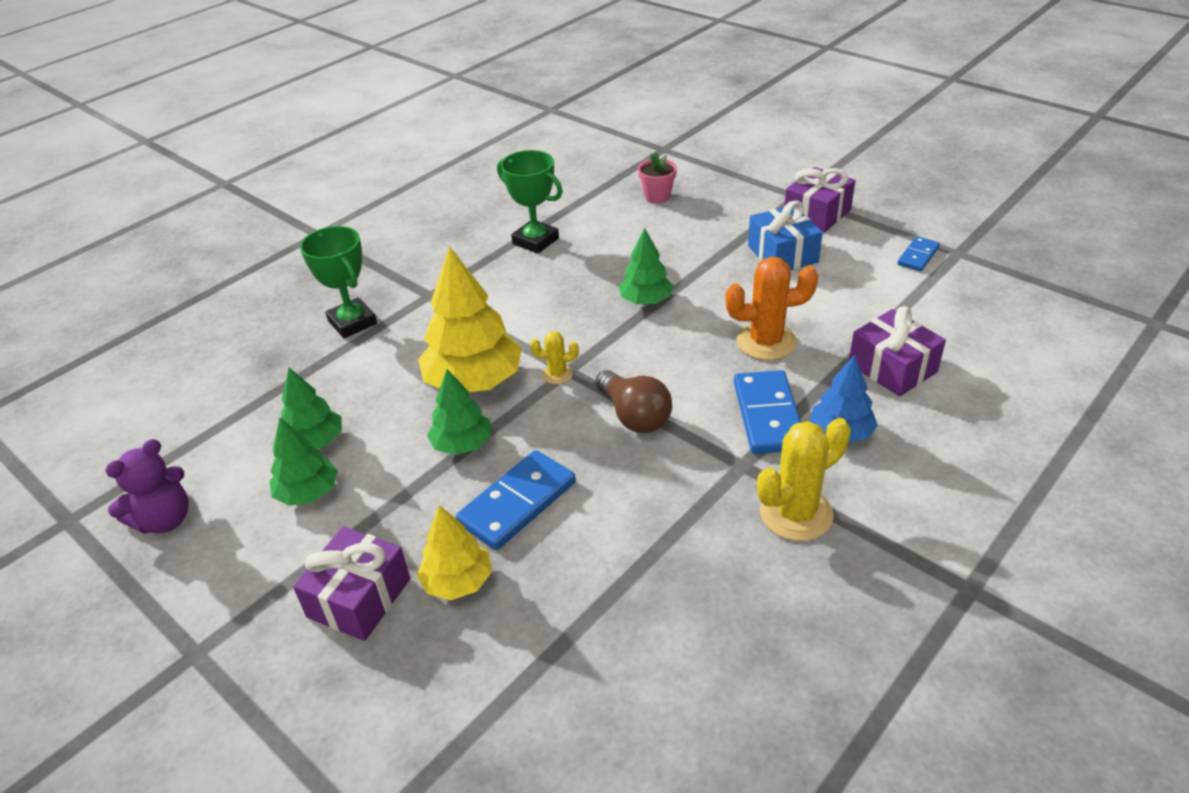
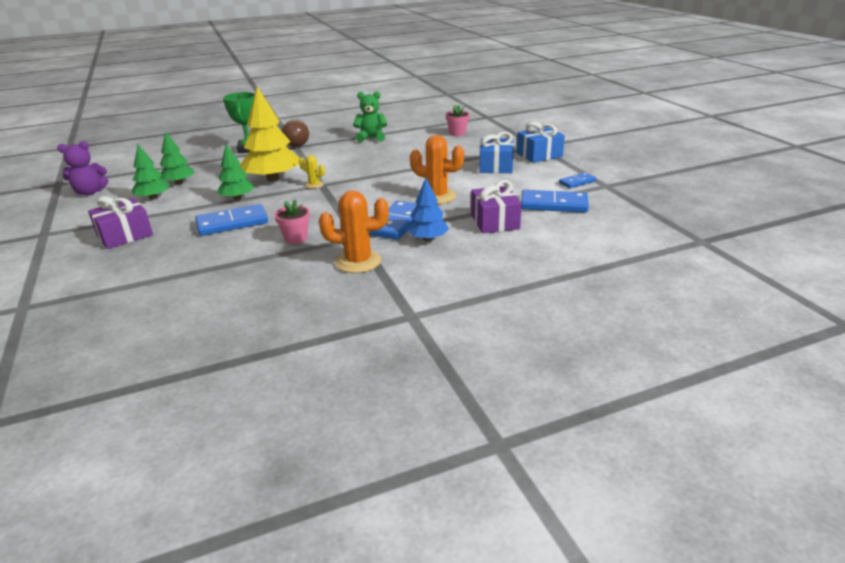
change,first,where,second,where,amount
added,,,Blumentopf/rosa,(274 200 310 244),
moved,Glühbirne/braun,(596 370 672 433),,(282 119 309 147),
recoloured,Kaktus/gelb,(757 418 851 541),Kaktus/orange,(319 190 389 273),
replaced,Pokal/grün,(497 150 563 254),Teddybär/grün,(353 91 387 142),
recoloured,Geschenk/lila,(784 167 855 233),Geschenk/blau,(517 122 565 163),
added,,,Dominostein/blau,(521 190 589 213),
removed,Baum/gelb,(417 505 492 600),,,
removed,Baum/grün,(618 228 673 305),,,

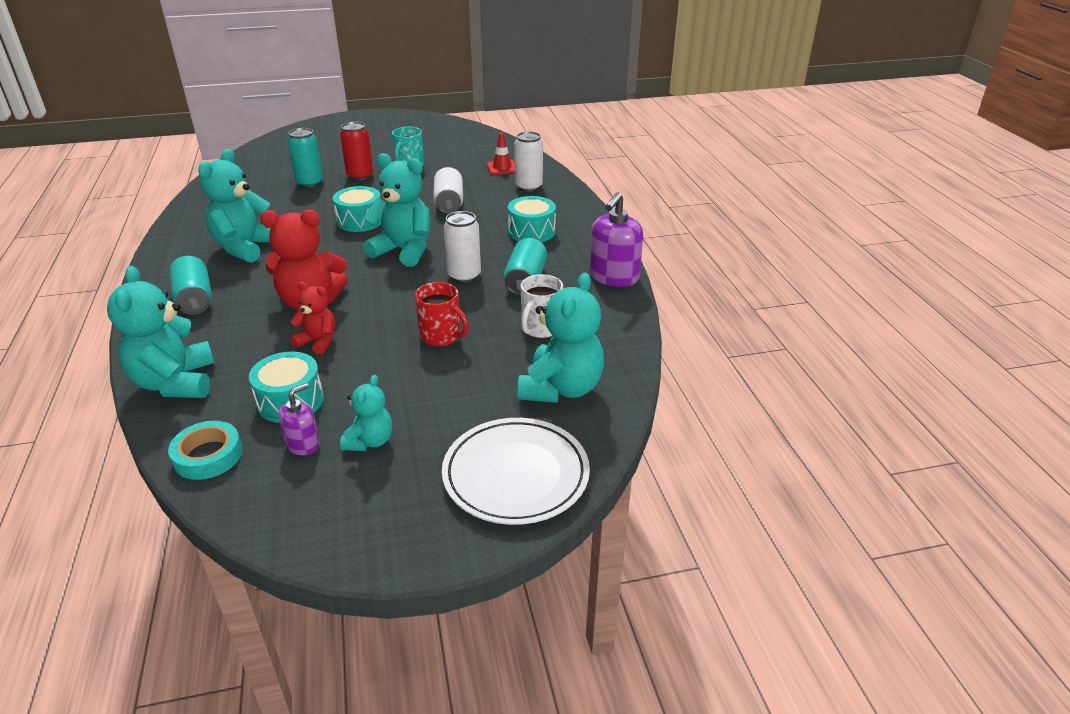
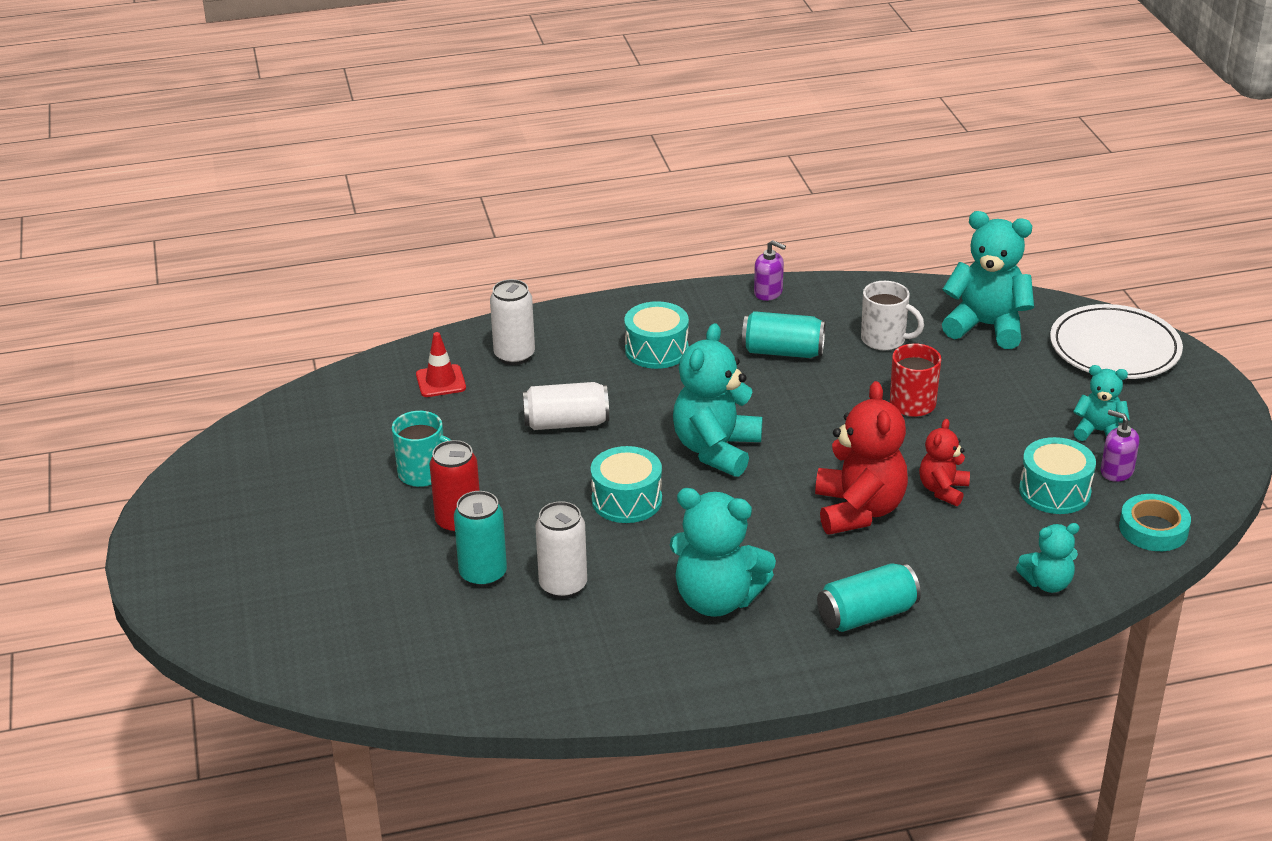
change,first,where,second,where,amount
moved,Dose/weiß,(444 211 481 283),,(536 501 587 599),
resized,Seifenspender/lila,(590 192 643 287),,(754 240 786 301),x0.57
resized,Teddybär/türkis,(107 266 215 398),,(1016 523 1080 593),x0.56

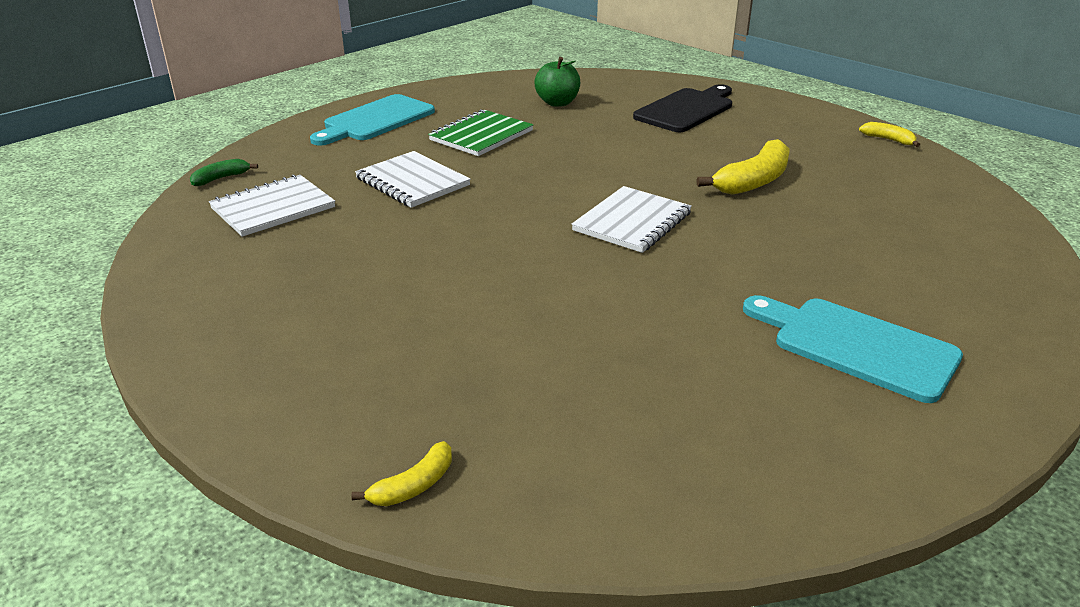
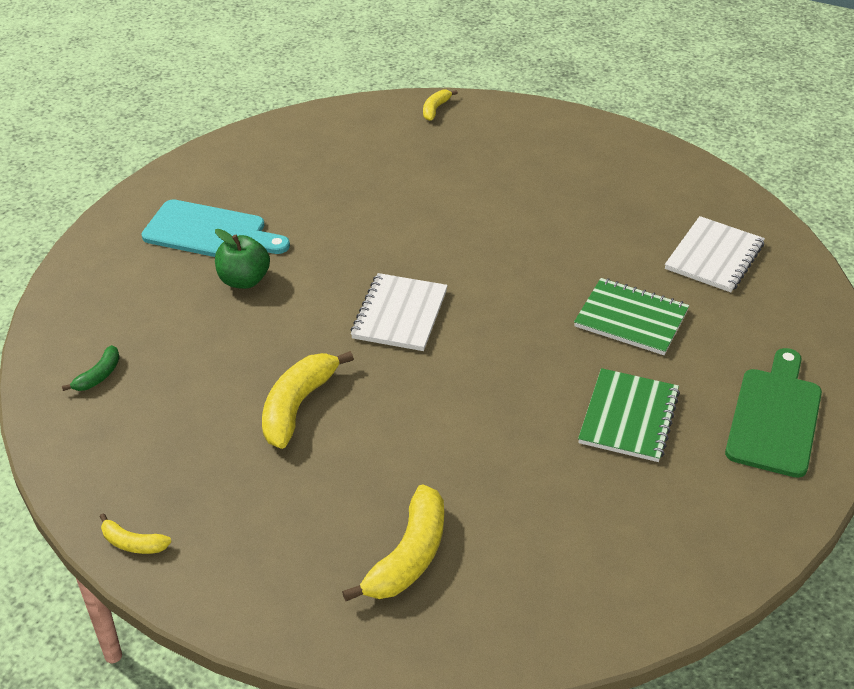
change,first,where,second,where,amount
moved,Banane/grün,(190 159 258 186),,(62 345 120 391),
moved,Apfel/grün,(534 57 580 107),,(215 229 270 289),
replaced,Schneidebrett/schwarz,(633 84 732 132),Banane/gelb,(342 484 444 601),
recoloured,Notizbuch/weiß,(355 151 471 208),Notizbuch/grün,(574 278 689 355),
recoloured,Schneidebrett/türkis,(310 94 435 146),Schneidebrett/grün,(725 348 822 478),

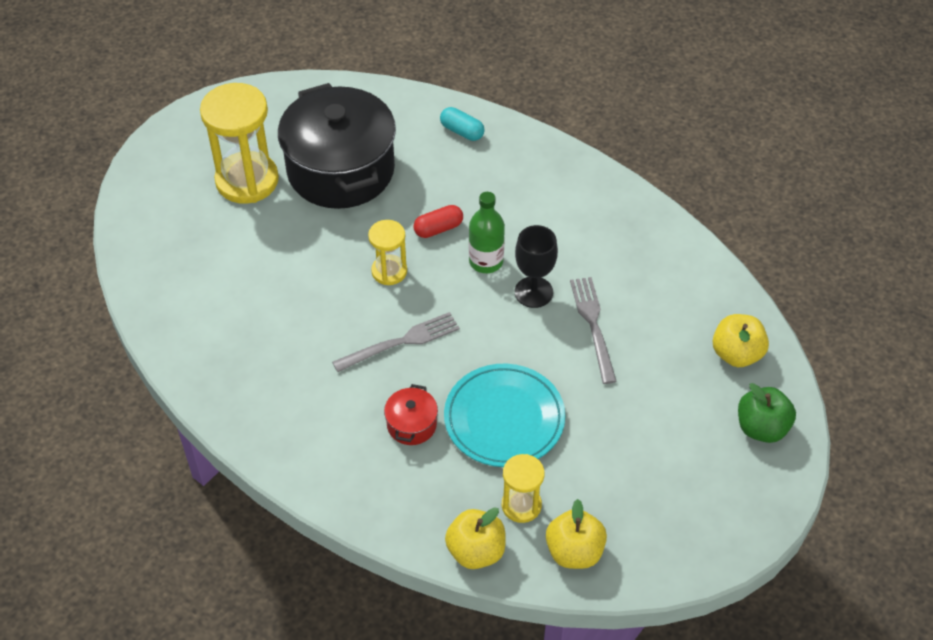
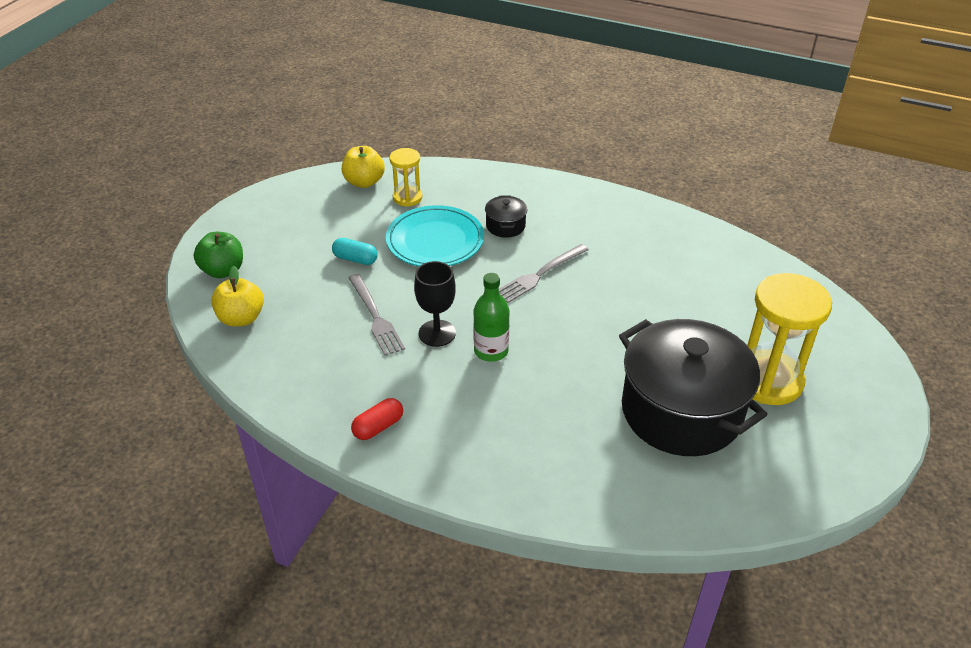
change,first,where,second,where,amount
moved,Kapsel/türkis,(440 107 485 141),,(332 238 378 265),
moved,Kapsel/rot,(414 205 463 238),,(351 398 403 440),
recoloured,Kochtopf/rot,(384 384 438 445),Kochtopf/schwarz,(485 195 527 238),
removed,Sanduhr/gelb,(368 220 407 285),,,
removed,Apfel/gelb,(445 507 506 569),,,

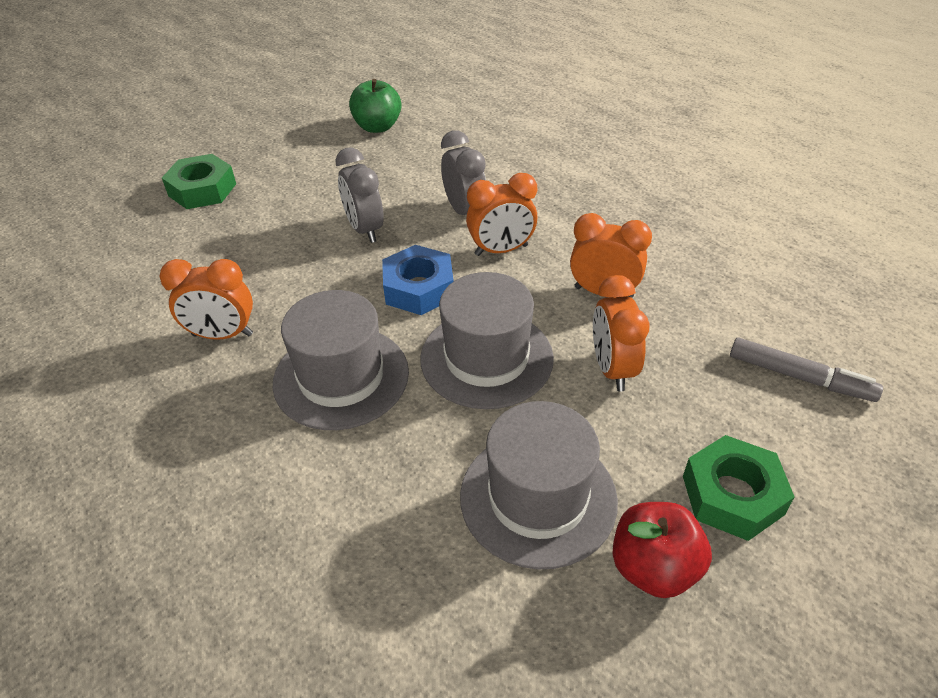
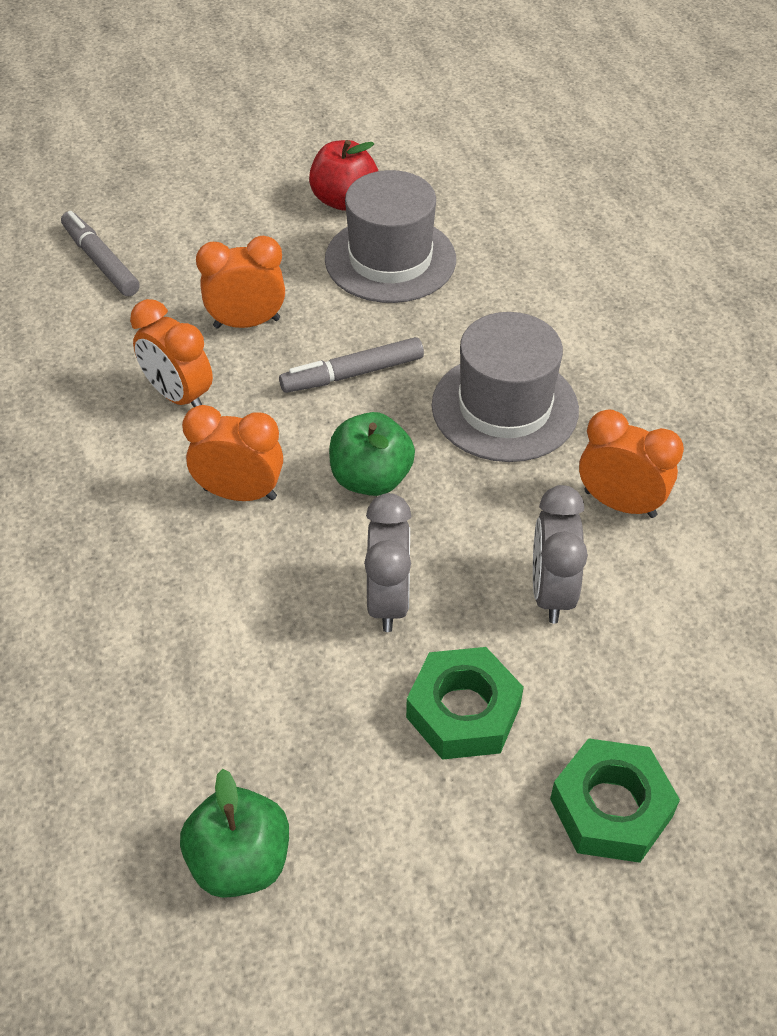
change,first,where,second,where,amount
turned,Wecker/orange,(593 275 649 391),,(196 236 285 329),120 degrees counterclockwise
replaced,Hut/grau,(420 272 554 409),Filzstift/grau,(279 337 424 393),
replaced,Sechskantmutter/blau,(382 245 454 315),Apfel/grün,(329 412 415 496),
moved,Sechskantmutter/grün,(683 435 795 541),,(406 647 524 760),
moved,Wecker/grau,(441 130 486 215),,(533 485 588 624),

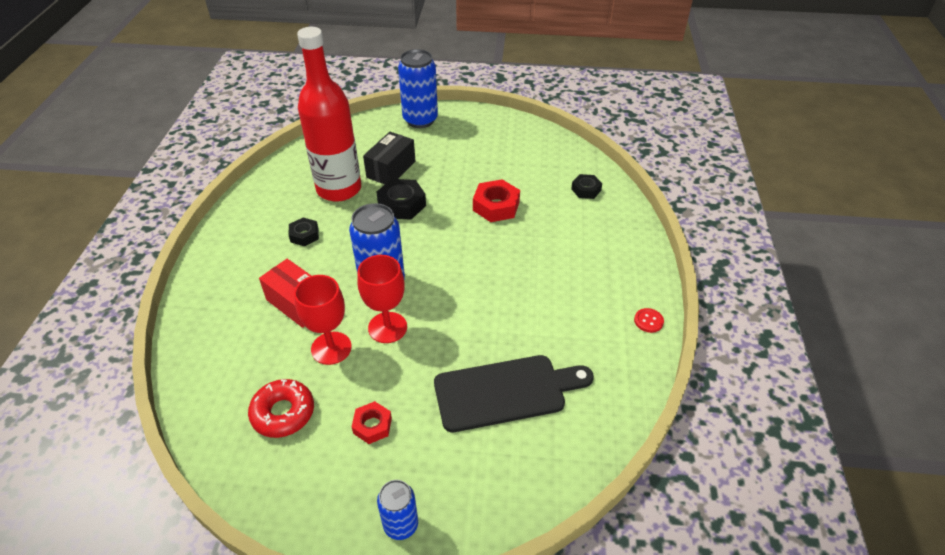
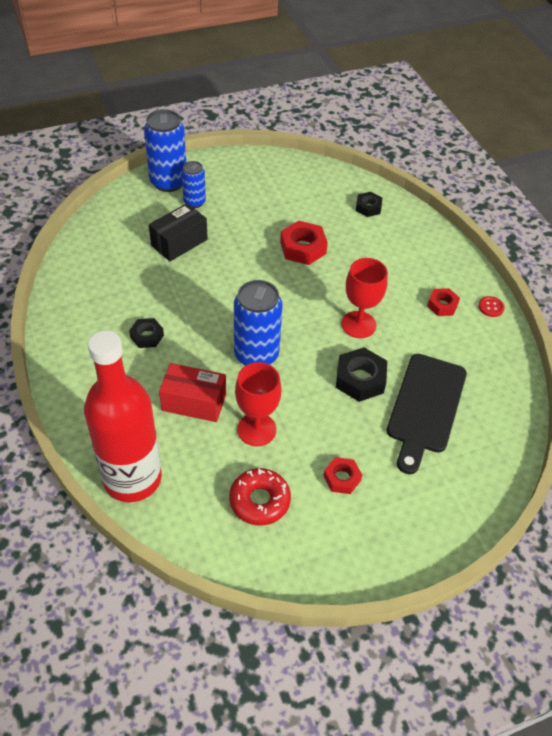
change,first,where,second,where,amount
moved,Flasche/rot,(297 27 361 202),,(84 330 162 502),
turned,Schachtel/schwarz,(363 132 415 184),,(149 203 208 261),45 degrees clockwise
moved,Dose/blau,(377 480 418 540),,(181 161 206 208),
moved,Sechskantmutter/schwarz,(376 179 426 220),,(336 347 387 402),
moved,Kelch/rot,(357 255 407 343),,(341 258 388 338),
turned,Schneidebrett/schwarz,(434 355 594 432),,(387 354 467 474),150 degrees clockwise
added,,,Sechskantmutter/rot,(427 288 460 316),

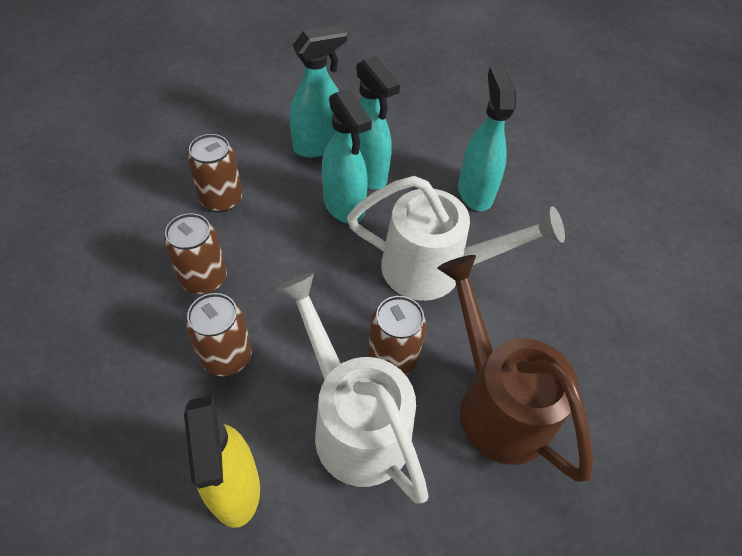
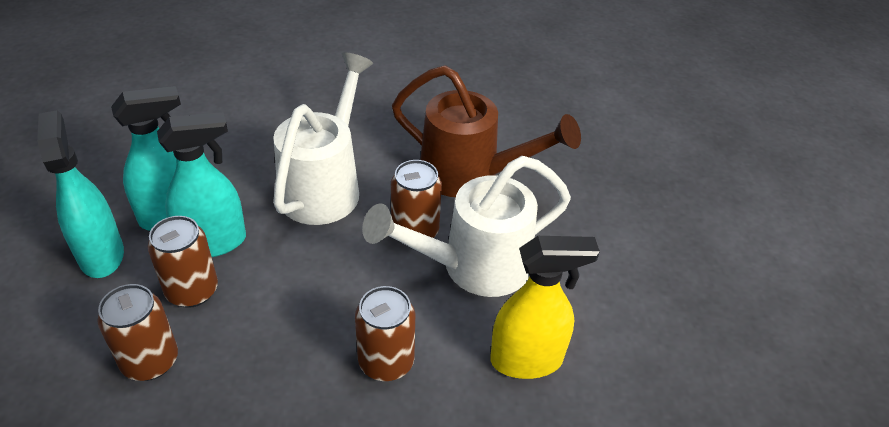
change,first,where,second,where,amount
moved,Dose/braun,(164 213 227 294),,(148 216 218 308),
turned,Gießkanne/braun,(438 255 593 482),,(392 65 581 197),135 degrees counterclockwise
removed,Sprühflasche/türkis,(458 66 516 211),,,

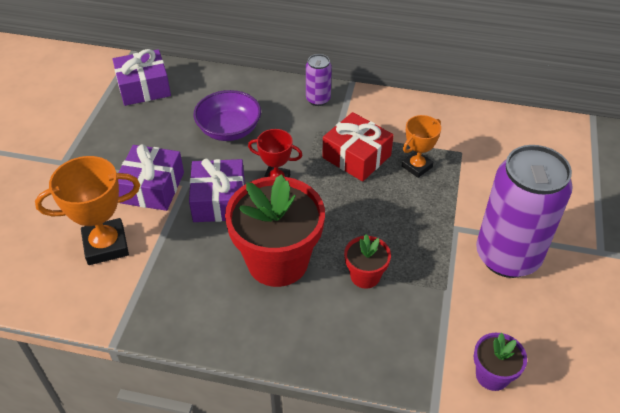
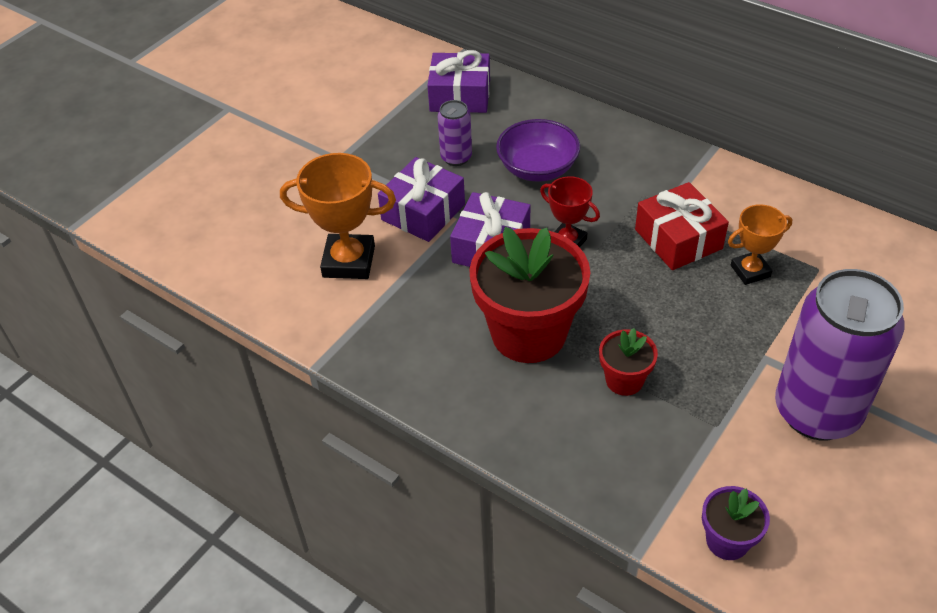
change,first,where,second,where,amount
moved,Dose/lila,(306 54 332 106),,(437 100 472 166),

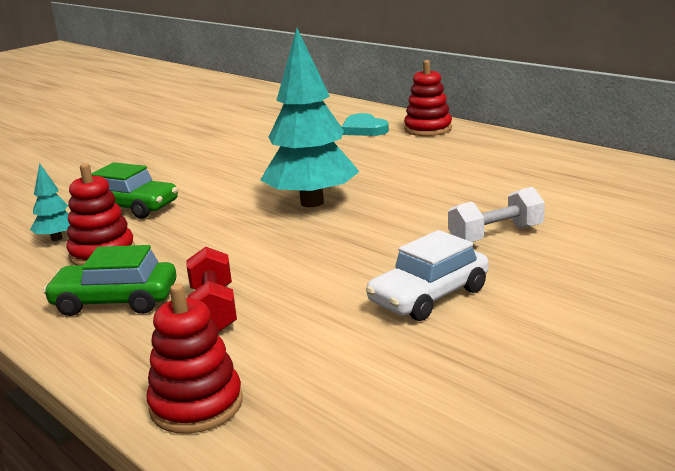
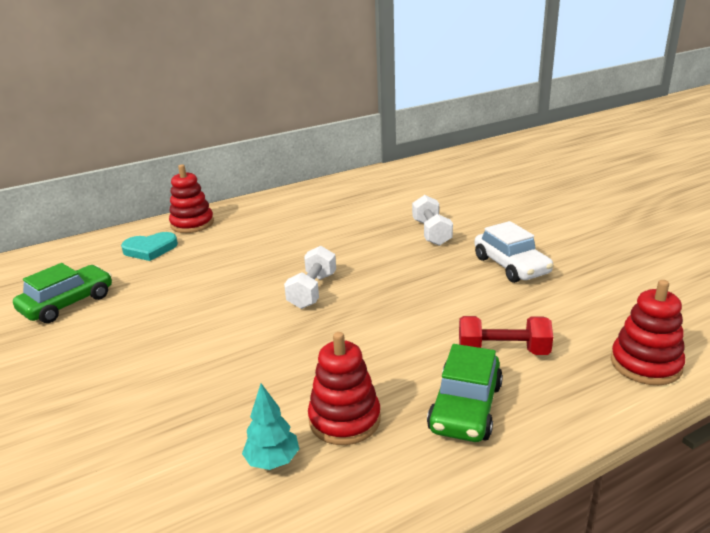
change,first,where,second,where,amount
moved,Auto/grün,(92 162 178 219),,(13 263 112 323),
replaced,Baum/türkis,(260 28 359 207),Hantel/weiß,(284 246 336 309),

